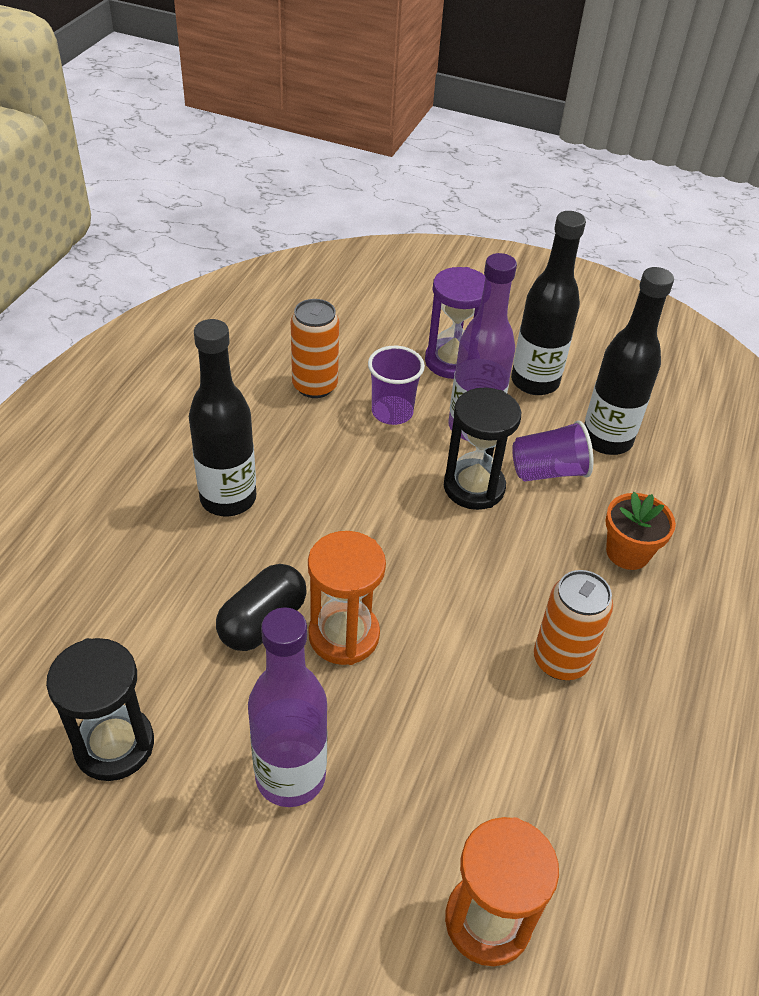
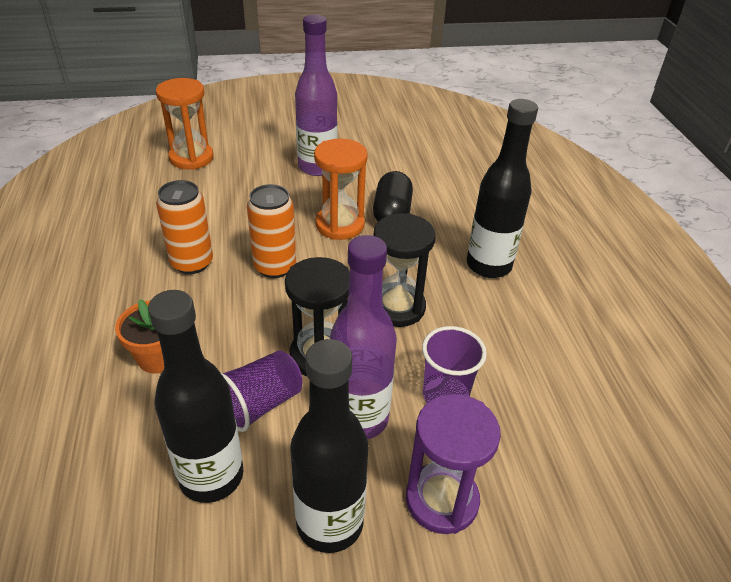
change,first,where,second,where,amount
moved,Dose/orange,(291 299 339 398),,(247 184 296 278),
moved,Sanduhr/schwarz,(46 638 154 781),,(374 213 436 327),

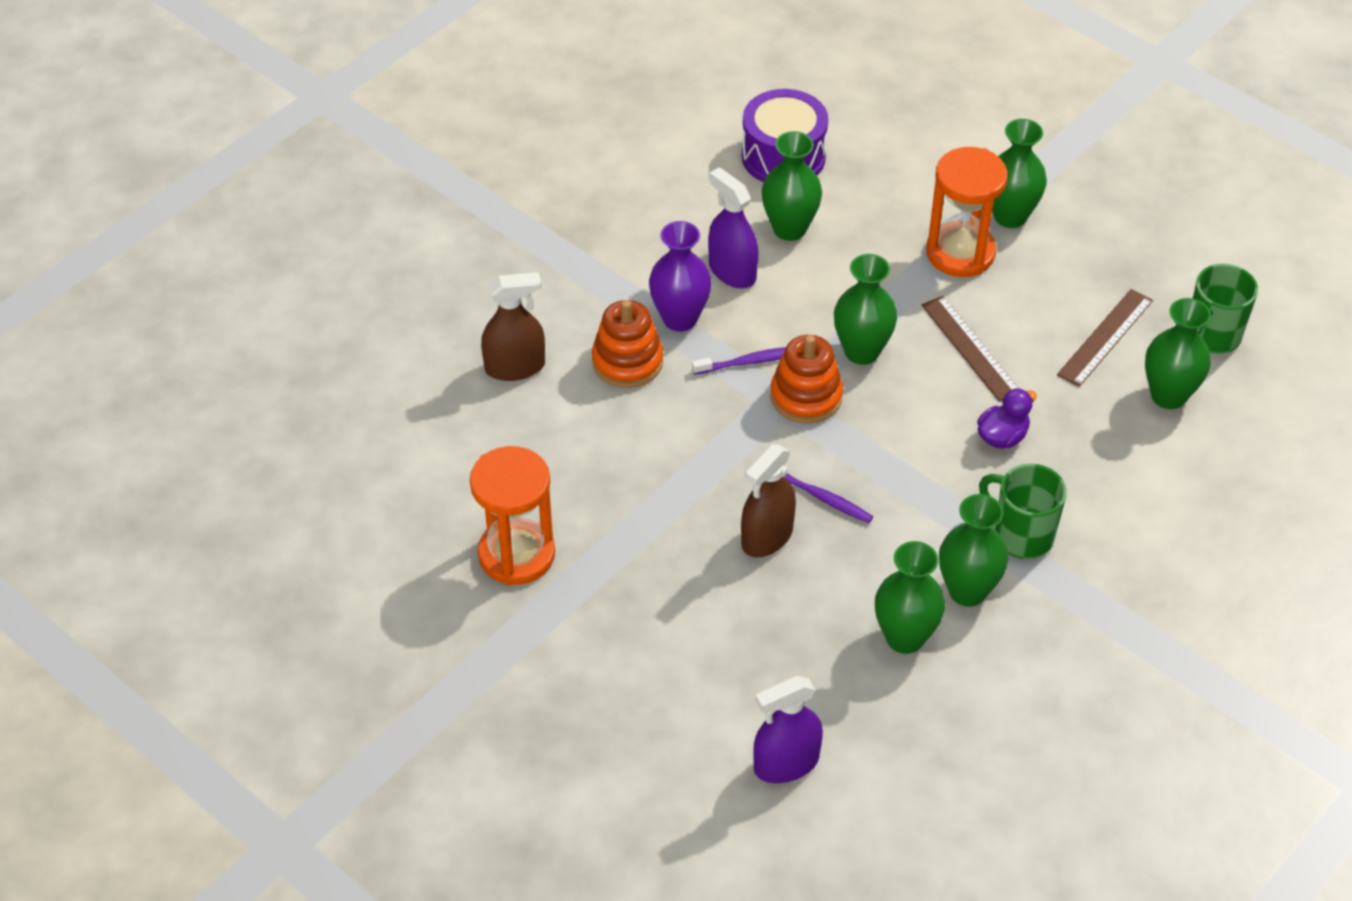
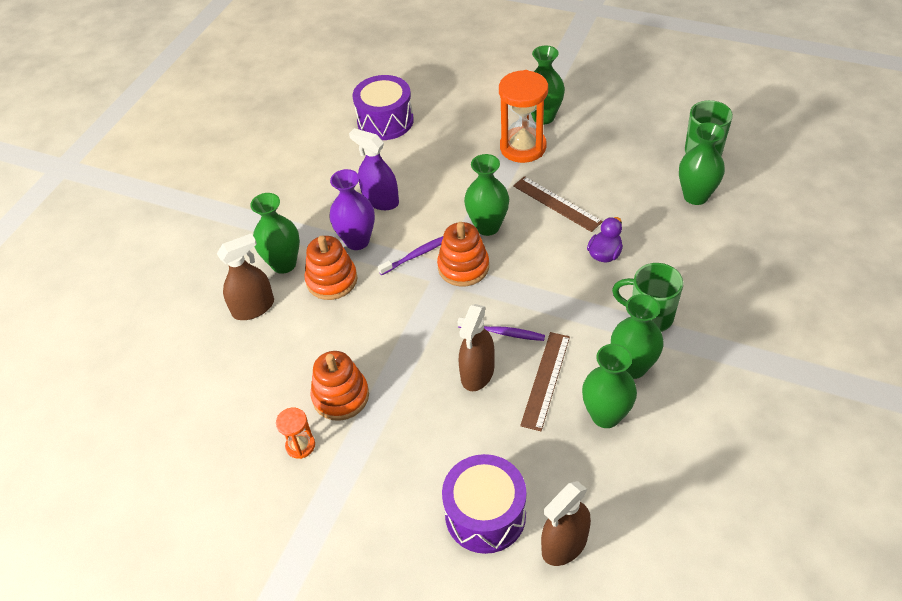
change,first,where,second,where,amount
moved,Vase/grün,(762 131 822 241),,(250 193 300 274),
resized,Sanduhr/orange,(470 446 555 585),,(276 407 315 459),x0.50
added,,,Stapelspielzeug/orange,(311 351 369 421),
added,,,Trommel/lila,(442 454 526 554),
moved,Lineal/braun,(1057 289 1153 387),,(520 332 570 431),
recoloured,Sprühflasche/lila,(753 676 823 783),Sprühflasche/braun,(541 481 591 566),

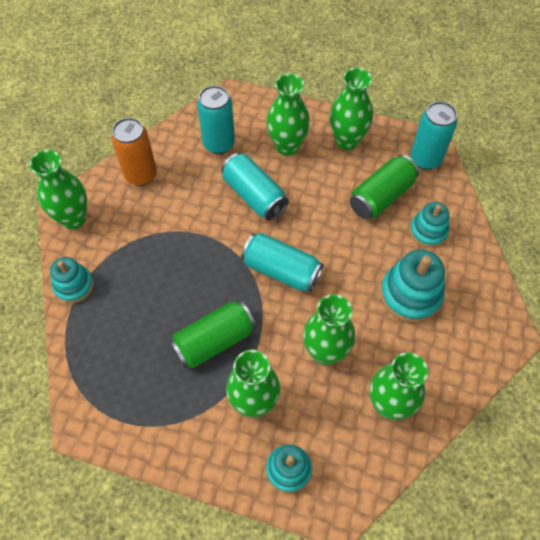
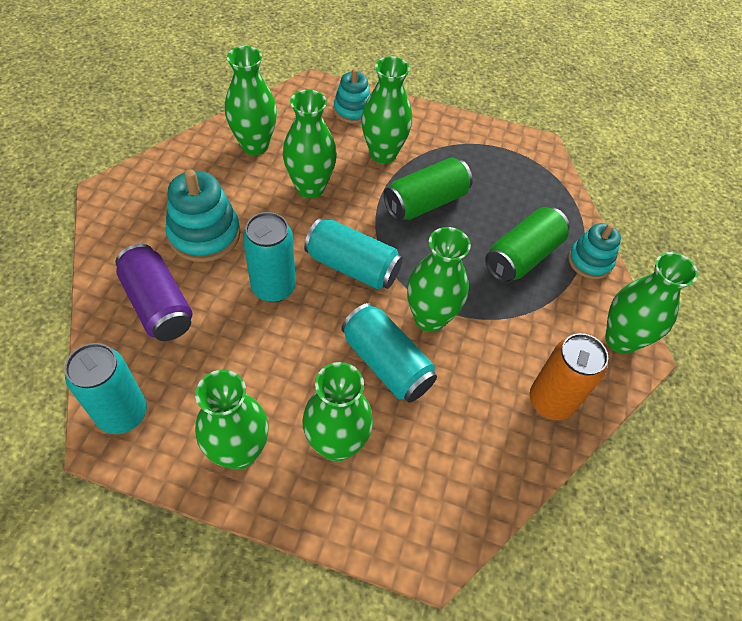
change,first,where,second,where,amount
replaced,Stapelspielzeug/türkis,(410 202 449 248),Dose/lila,(116 244 192 341),
moved,Dose/türkis,(197 85 235 154),,(243 212 296 302),
added,,,Vase/grün,(407 227 471 332),
moved,Dose/grün,(350 155 419 219),,(485 207 569 283),

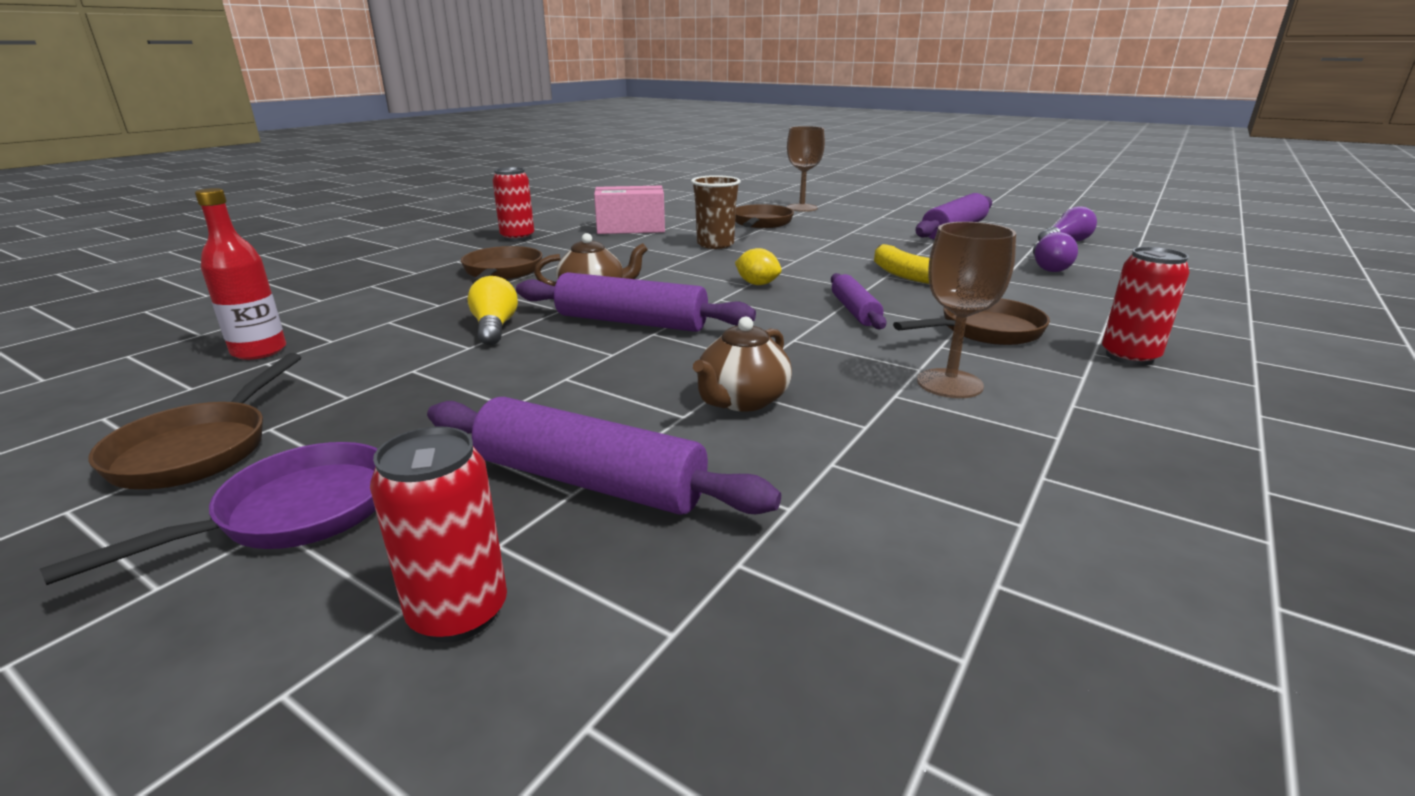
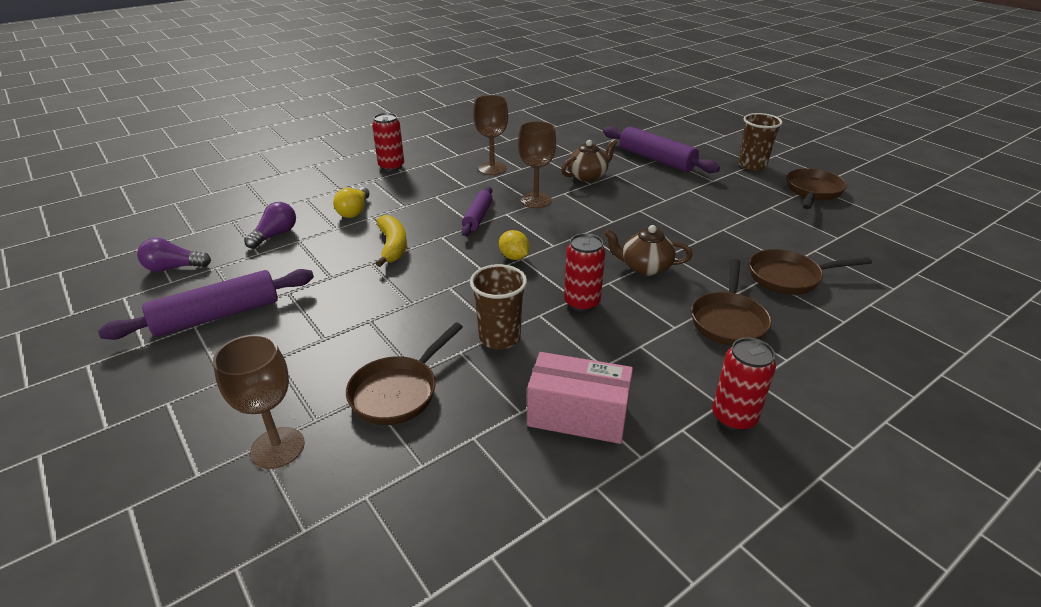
change,first,where,second,where,amount
moved,Glühbirne/gelb,(467 276 518 345),,(333 187 370 218),
added,,,Kelch/braun,(518 121 556 208),
moved,Dose/rot,(370 426 507 642),,(564 233 605 312),
replaced,Pfanne/lila,(40 442 378 585),Becher/braun,(738 113 783 171),
moved,Pfanne/braun,(893 298 1050 345),,(749 249 872 295),
removed,Flasche/rot,(195 188 286 360),,,
removed,Nudelholz/lila,(516 272 756 332),,,

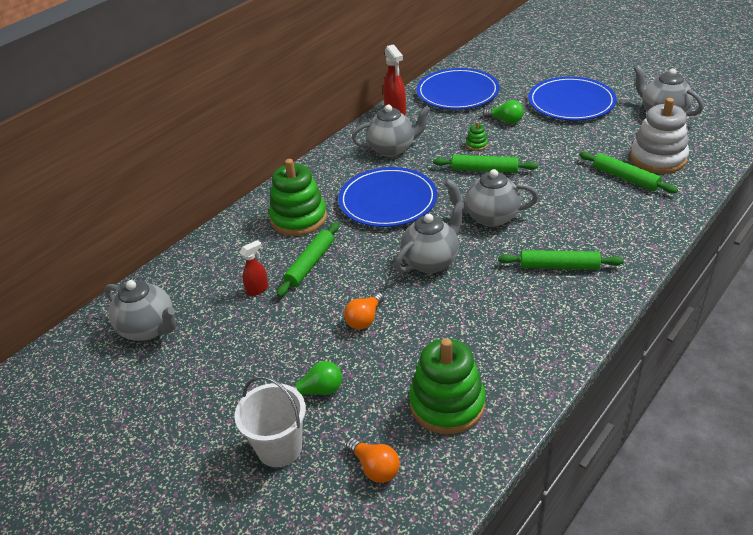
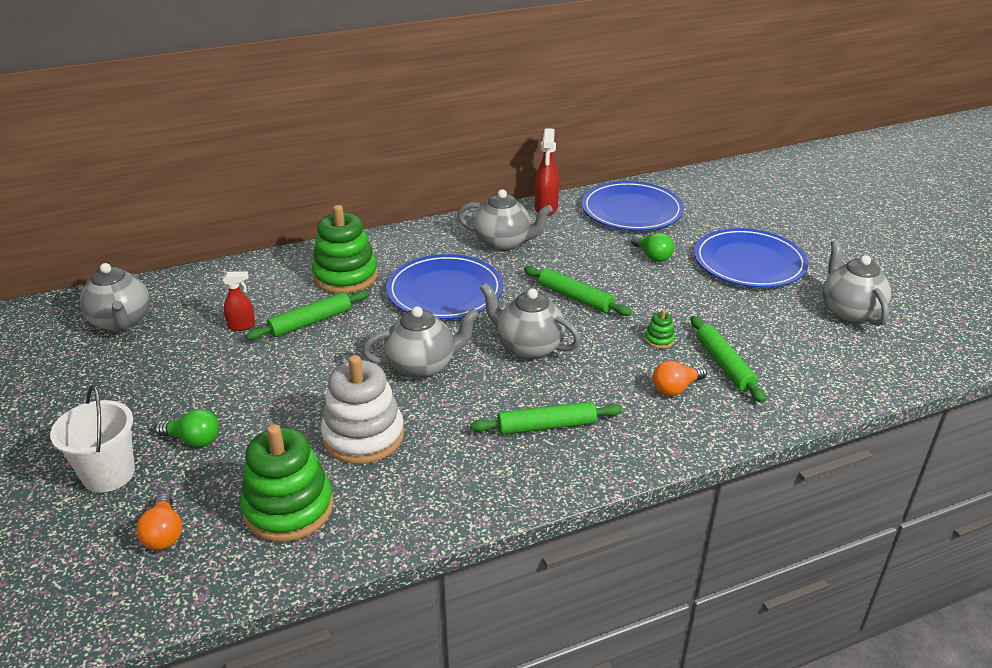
change,first,where,second,where,amount
moved,Stapelspielzeug/weiß,(630 98 689 174),,(321 355 404 464),
turned,Nudelholz/grün,(498 250 623 270),,(471 401 622 435),45 degrees counterclockwise
moved,Stapelspielzeug/grün,(466 122 488 151),,(645 310 675 349),
moved,Glühbirne/orange,(344 292 384 330),,(653 361 707 396),

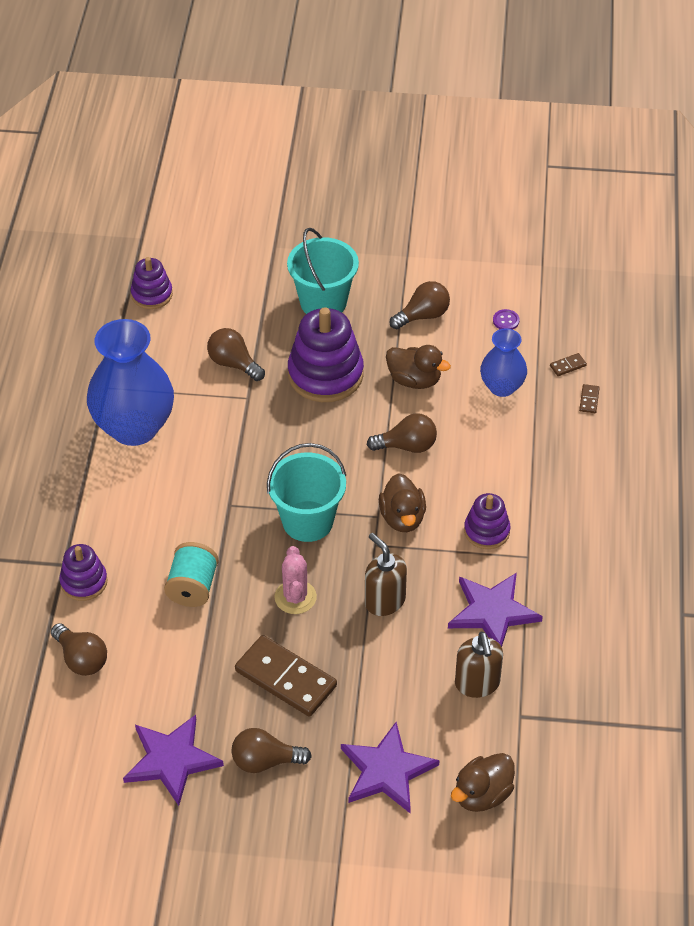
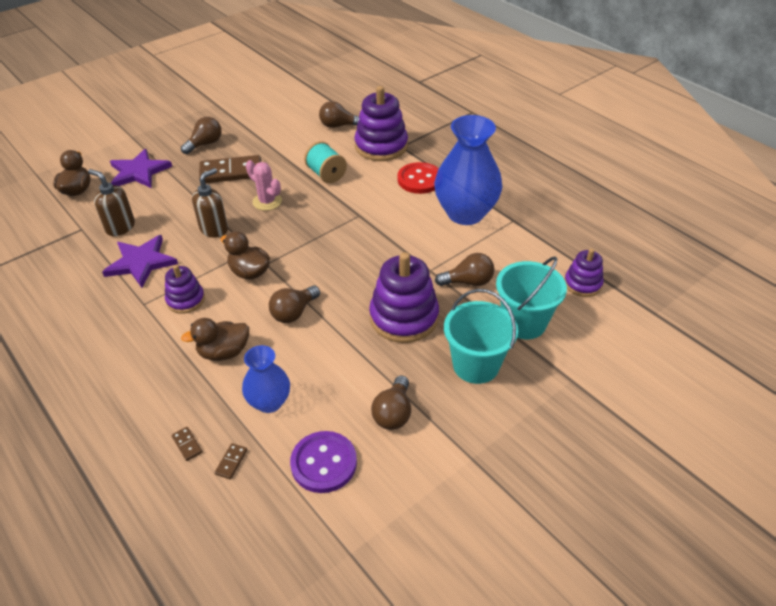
change,first,where,second,where,amount
moved,Ente/braun,(386 345 451 389),,(181 318 249 361),
turned,Seifenspender/braun,(365 533 407 616),,(192 168 228 238),60 degrees counterclockwise
resized,Knopf/lila,(493 309 519 330),,(290 431 357 493),x2.24
resized,Stapelspielzeug/lila,(59 544 108 601),,(354 86 408 161),x1.76
added,,,Knopf/rot,(397 162 439 194),
moved,Eimer/türkis,(267 443 346 542),,(496 256 567 339),
removed,Stern/lila,(123 715 224 806),,,

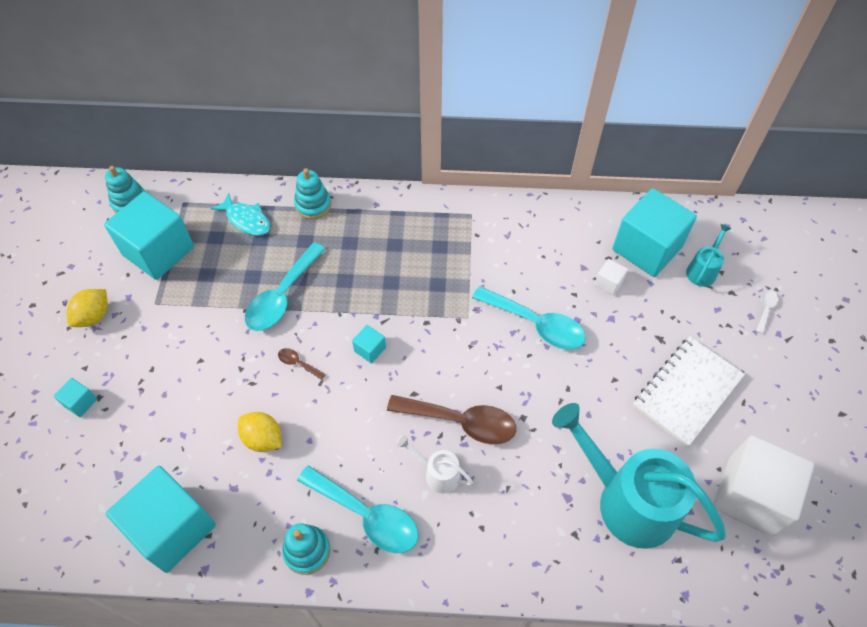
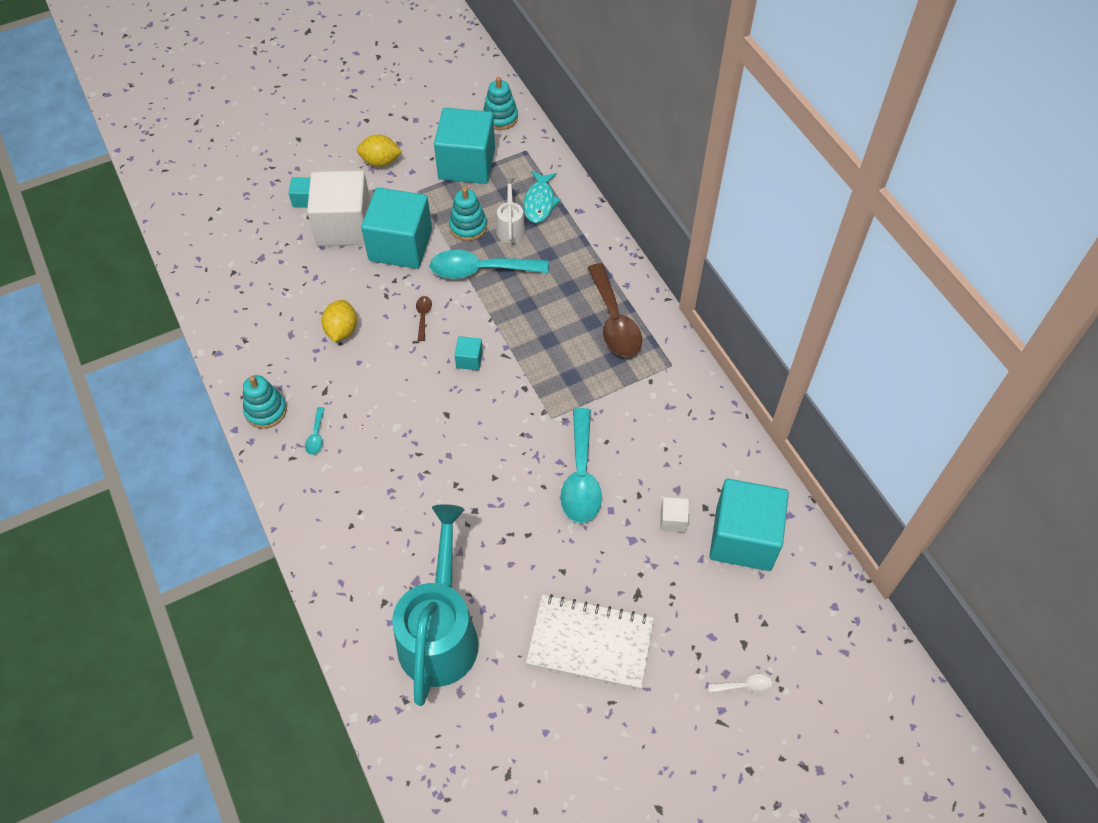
change,first,where,second,where,amount
resized,Löffel/türkis,(297 465 418 553),,(305 407 325 455),x0.43
moved,Kubus/weiß,(713 435 814 537),,(307 170 370 246),
moved,Kubus/türkis,(106 466 216 573),,(361 187 432 269),
moved,Stapelspielzeug/türkis,(294 168 331 219),,(449 187 487 241),
moved,Gießkanne/weiß,(397 435 473 494),,(496 178 526 243),
moved,Löffel/braun,(387 395 516 444),,(588 263 642 357),
removed,Gießkanne/türkis,(686 224 732 287),,,

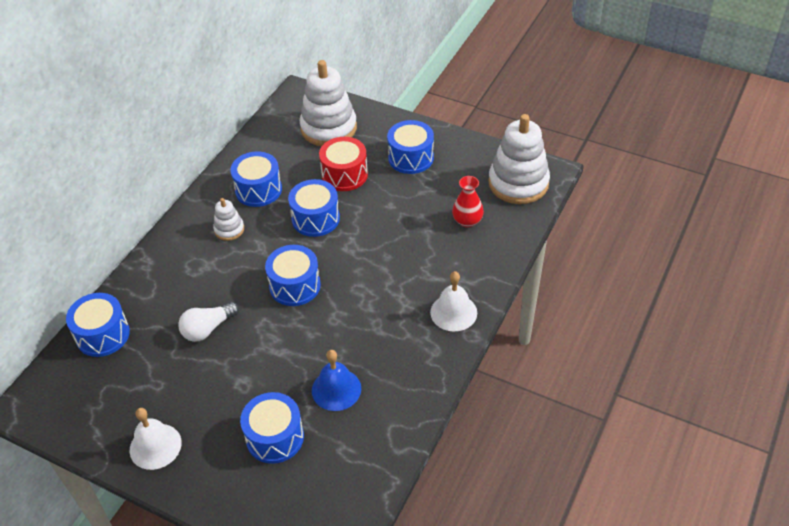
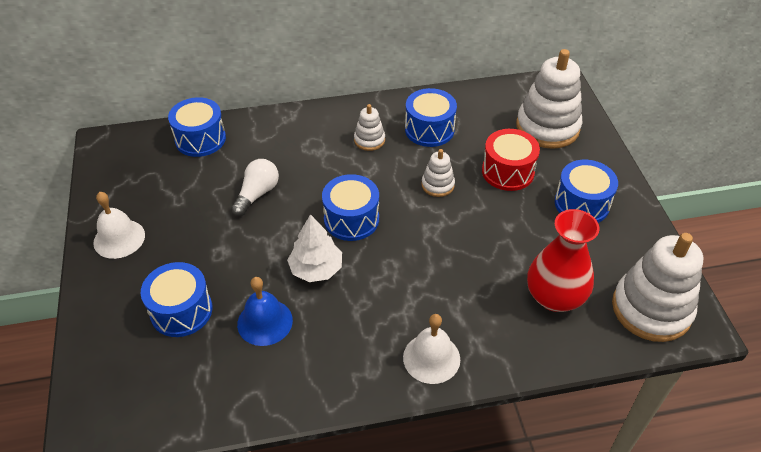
change,first,where,second,where,amount
turned,Glühbirne/weiß,(178 302 239 342),,(231 159 279 216),105 degrees clockwise
added,,,Baum/weiß,(287 214 342 282),
replaced,Trommel/blau,(288 179 340 237),Stapelspielzeug/weiß,(421 149 455 197),
resized,Vase/rot,(452 176 484 228),,(527 209 599 312),x1.65

